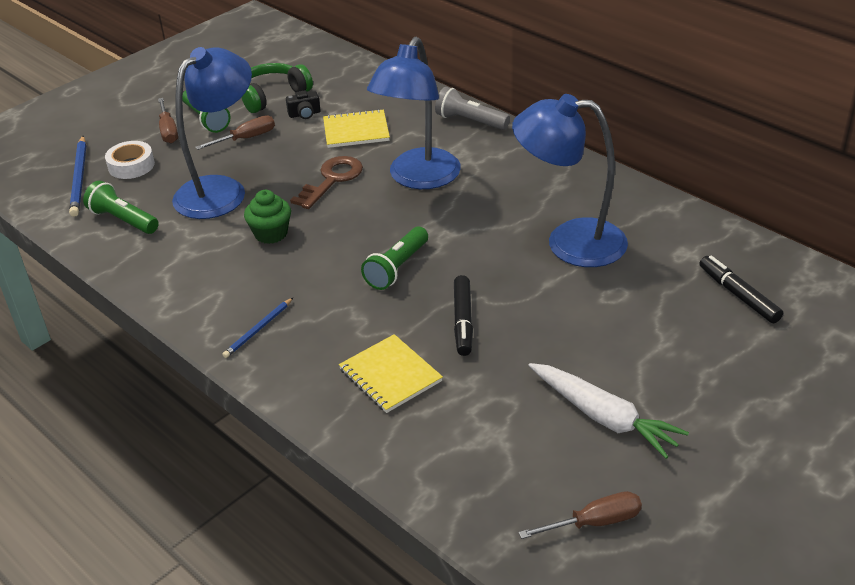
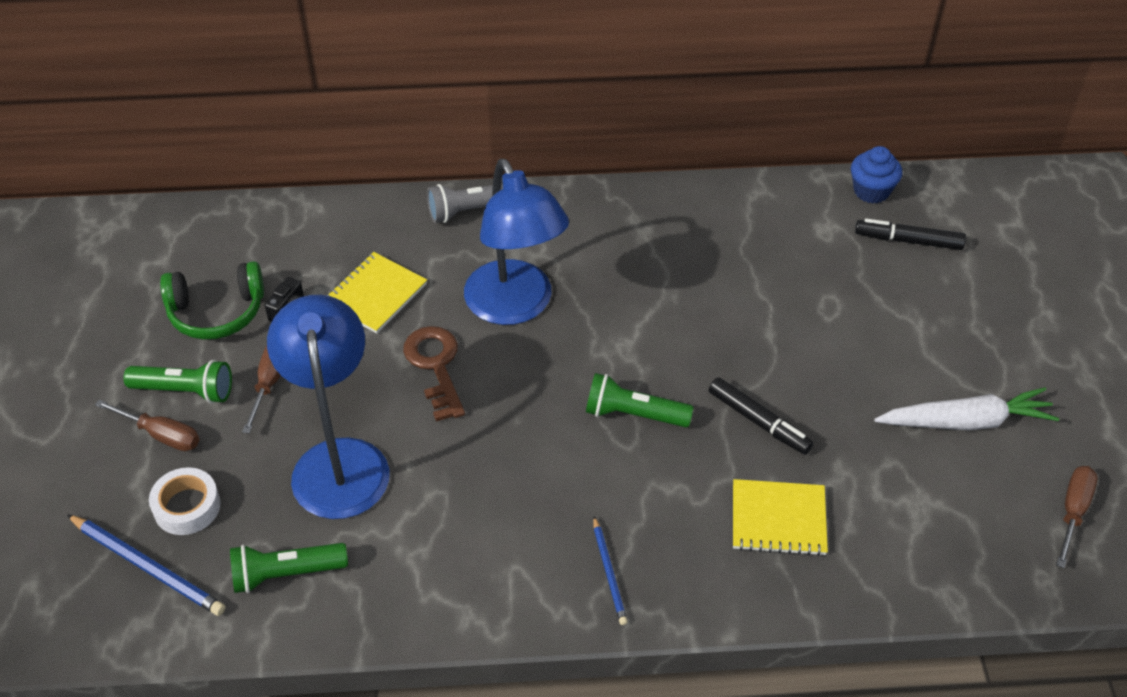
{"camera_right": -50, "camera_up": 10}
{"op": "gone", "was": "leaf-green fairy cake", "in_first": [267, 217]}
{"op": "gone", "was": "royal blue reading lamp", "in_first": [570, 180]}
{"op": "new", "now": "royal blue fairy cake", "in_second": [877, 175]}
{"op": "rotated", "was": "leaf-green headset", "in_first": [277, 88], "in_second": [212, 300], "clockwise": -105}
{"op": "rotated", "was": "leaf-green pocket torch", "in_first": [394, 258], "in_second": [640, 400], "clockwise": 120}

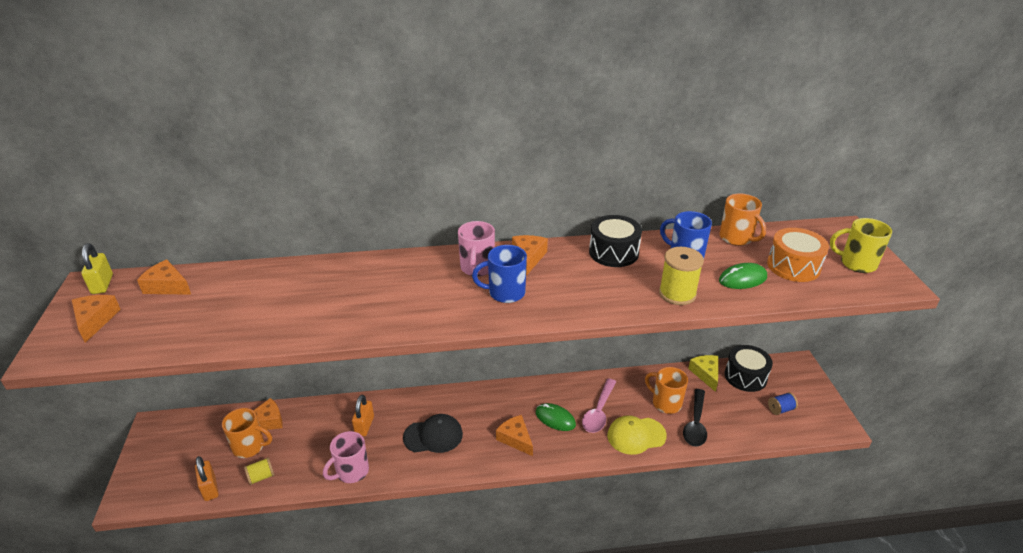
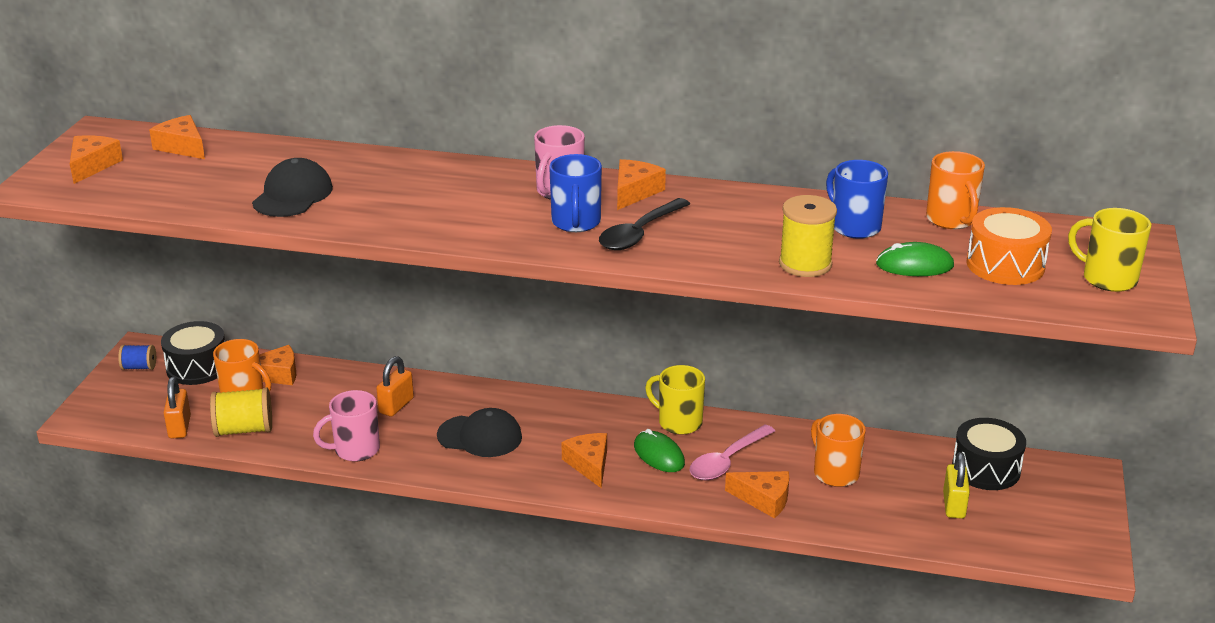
{"camera_right": 20, "camera_up": -5}
{"op": "gone", "was": "bright yellow cheese", "in_first": [703, 373]}
{"op": "new", "now": "jet-black peaked cap", "in_second": [292, 187]}
{"op": "new", "now": "bright yellow coffee mug", "in_second": [675, 400]}
{"op": "shifted", "was": "bright yellow lock", "in_first": [97, 268], "in_second": [956, 485]}
{"op": "shifted", "was": "jet-black snare drum", "in_first": [615, 241], "in_second": [193, 353]}
{"op": "shifted", "was": "jet-black spoon", "in_first": [695, 418], "in_second": [644, 224]}
{"op": "shifted", "was": "royal blue spool", "in_first": [783, 403], "in_second": [137, 357]}
{"op": "swapped", "was": "bright yellow peaked cap", "now": "orange cheese", "in_first": [637, 435], "in_second": [757, 494]}
{"op": "rotated", "was": "royal blue coffee mug", "in_first": [499, 274], "in_second": [575, 193], "clockwise": -105}
{"op": "scaled", "was": "bright yellow spool", "in_first": [259, 471], "in_second": [241, 412], "ratio": 1.69}

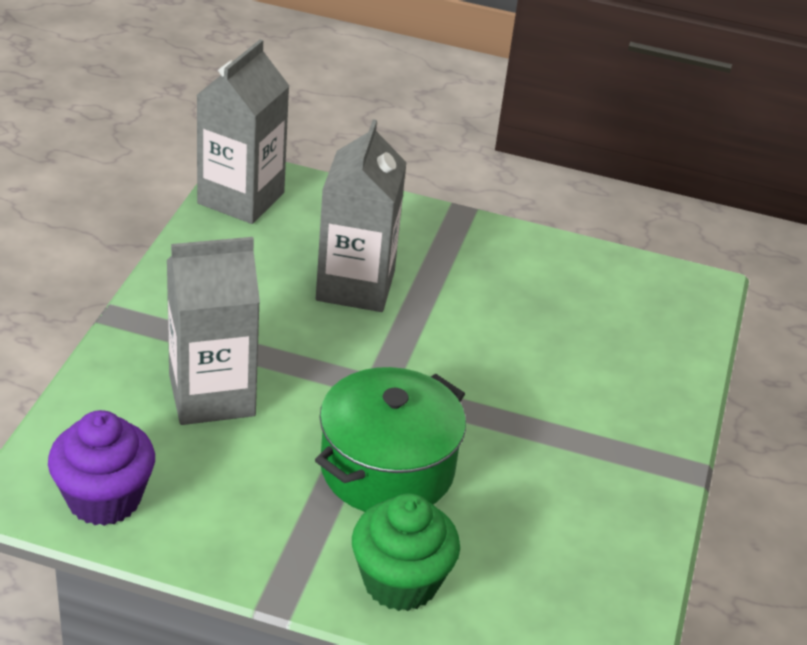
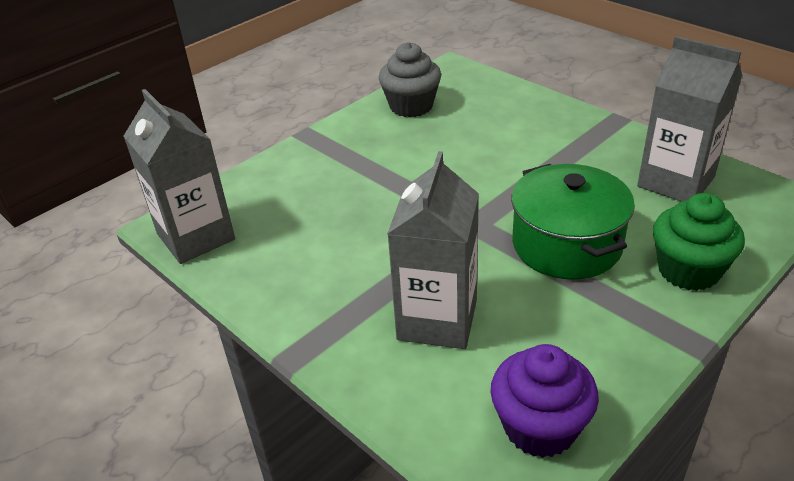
{"camera_right": -55, "camera_up": 0}
{"op": "new", "now": "ash-grey fairy cake", "in_second": [410, 80]}
{"op": "shifted", "was": "ash-grey carton", "in_first": [361, 215], "in_second": [689, 119]}

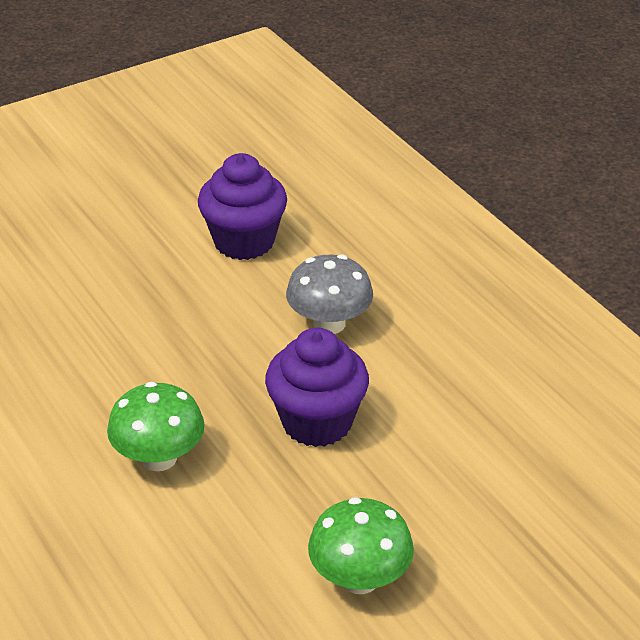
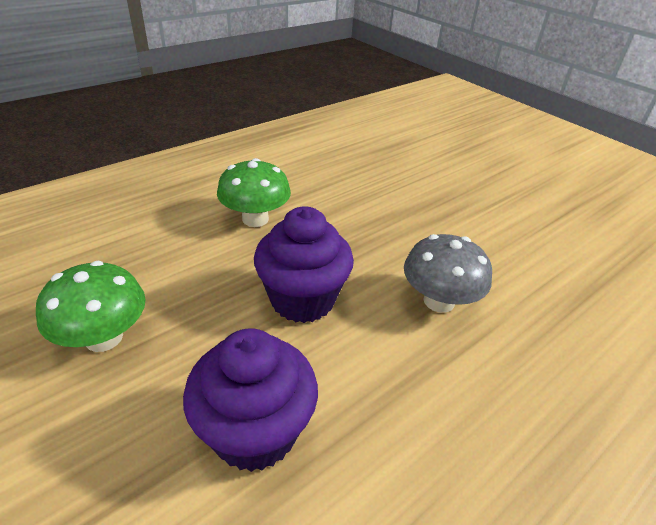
{"camera_right": 80, "camera_up": 0}
{"op": "shifted", "was": "royal purple fairy cake", "in_first": [242, 206], "in_second": [250, 400]}

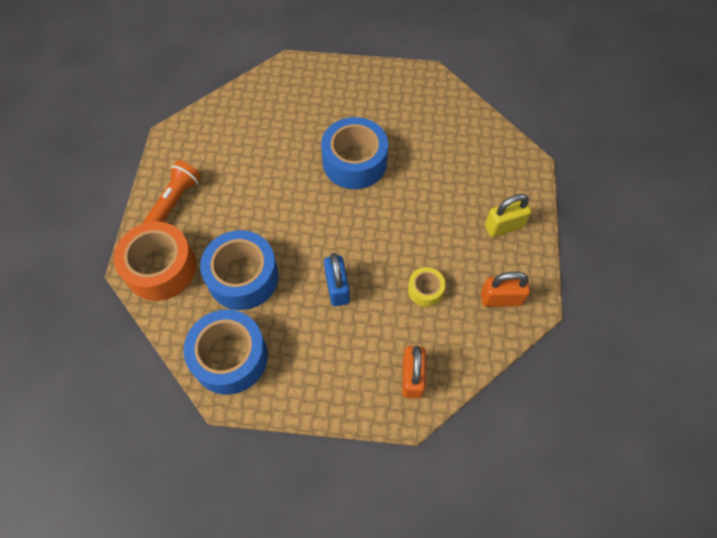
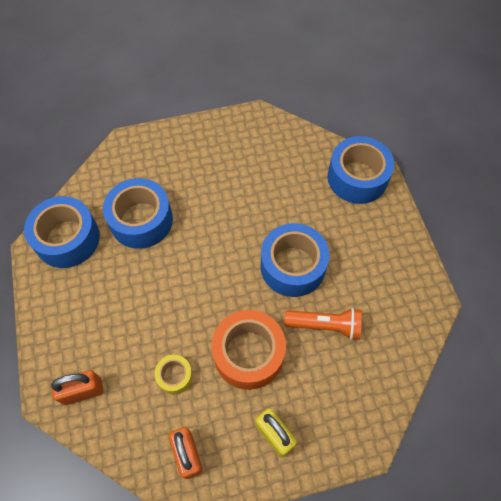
{"camera_right": 70, "camera_up": 0}
{"op": "gone", "was": "royal blue lock", "in_first": [337, 279]}
{"op": "new", "now": "royal blue tape", "in_second": [361, 170]}
{"op": "shifted", "was": "orange tape", "in_first": [155, 261], "in_second": [249, 350]}
{"op": "shifted", "was": "orange pocket torch", "in_first": [172, 192], "in_second": [323, 324]}

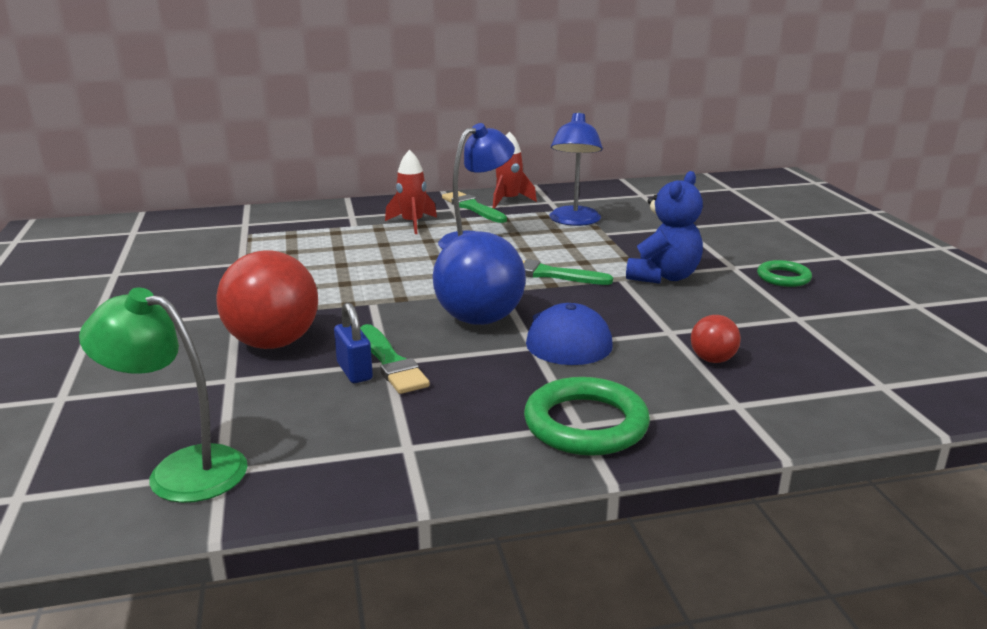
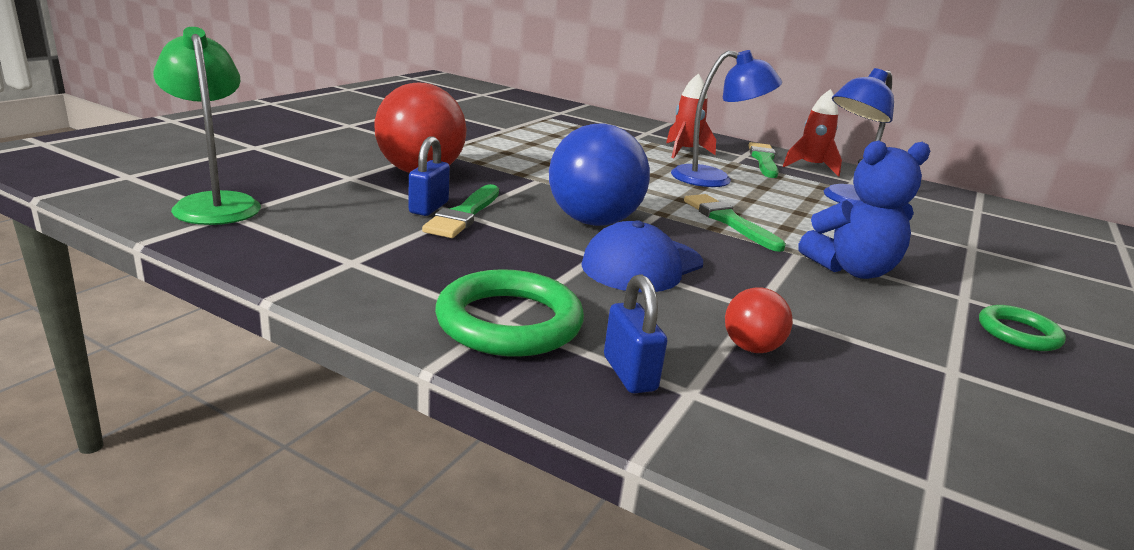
{"camera_right": 40, "camera_up": 0}
{"op": "new", "now": "royal blue lock", "in_second": [636, 333]}

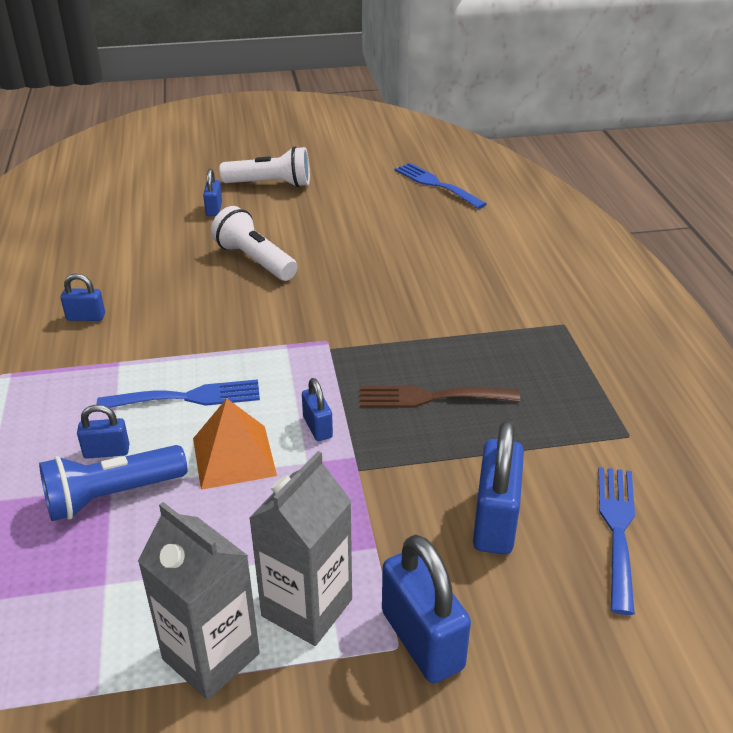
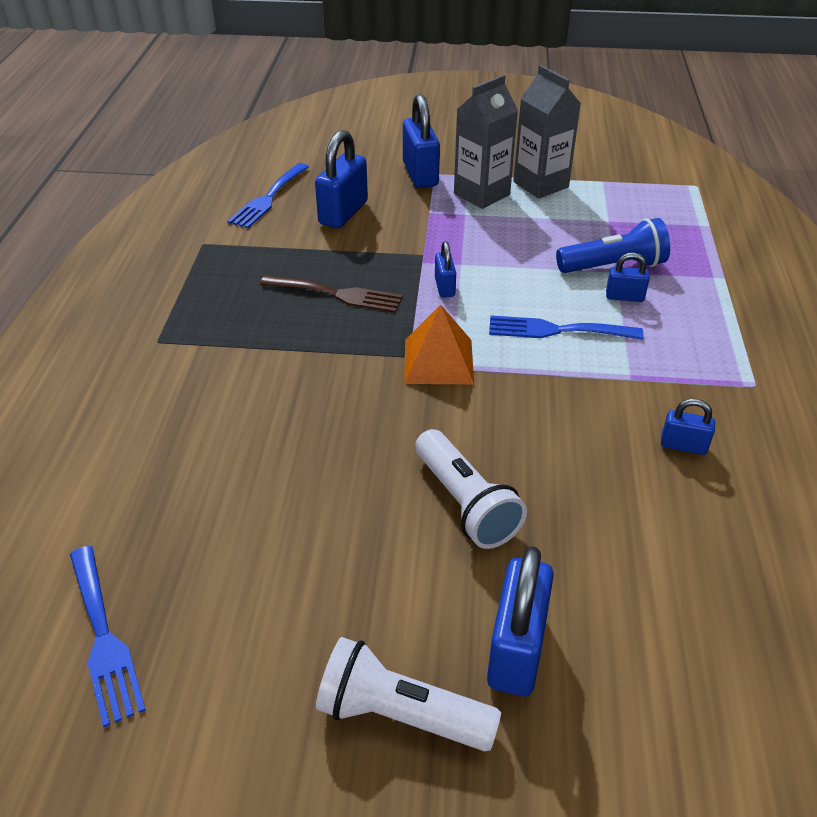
{"camera_right": -165, "camera_up": 5}
{"op": "shifted", "was": "orange pyramid shape", "in_first": [235, 444], "in_second": [439, 344]}
{"op": "scaled", "was": "royal blue lock", "in_first": [212, 192], "in_second": [520, 621], "ratio": 1.86}

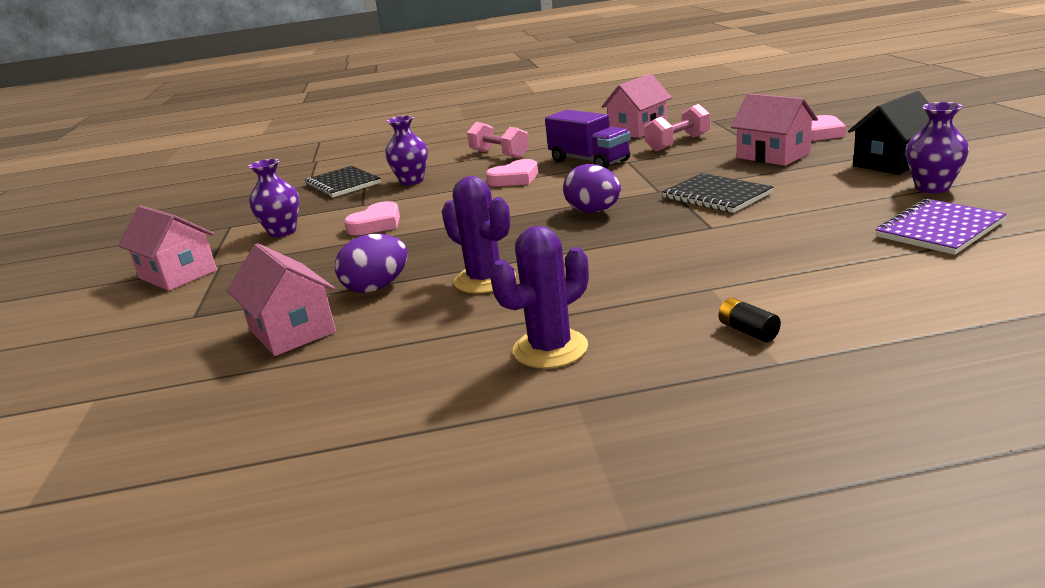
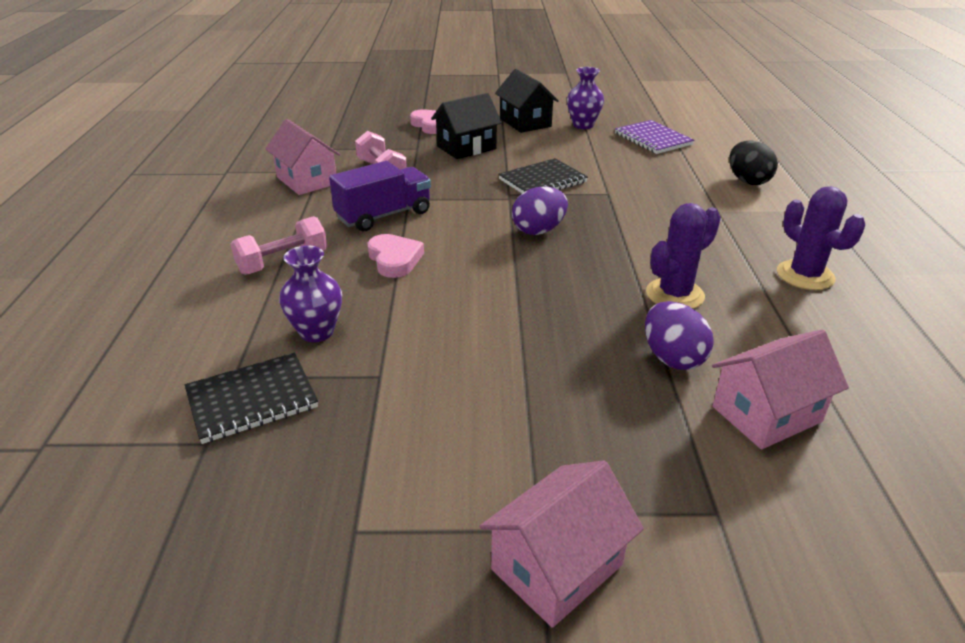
{"camera_right": -85, "camera_up": 10}
{"op": "gone", "was": "royal purple tall vase", "in_first": [273, 198]}
{"op": "gone", "was": "rosy heart", "in_first": [372, 218]}
{"op": "gone", "was": "jet-black AA battery", "in_first": [749, 320]}
{"op": "new", "now": "jet-black egg", "in_second": [753, 163]}
{"op": "repainted", "was": "rosy toy house", "now": "jet-black toy house", "in_first": [774, 129], "in_second": [466, 126]}

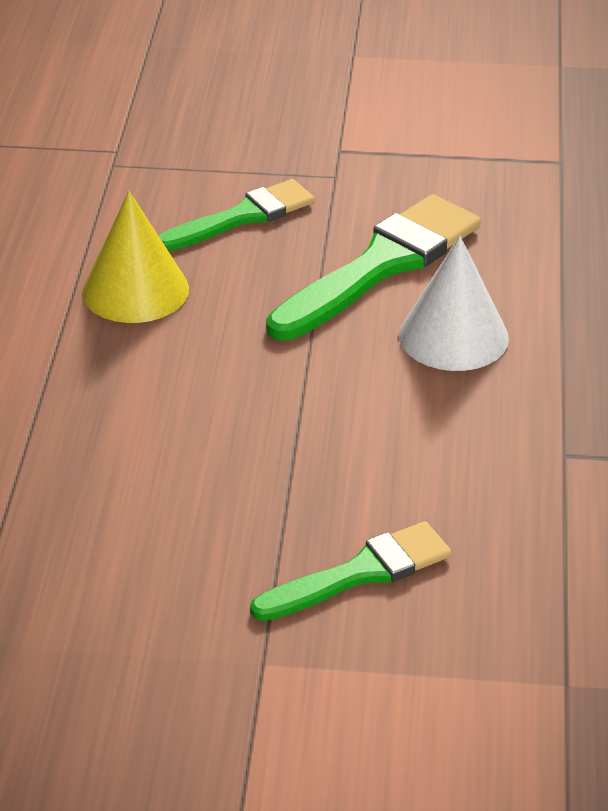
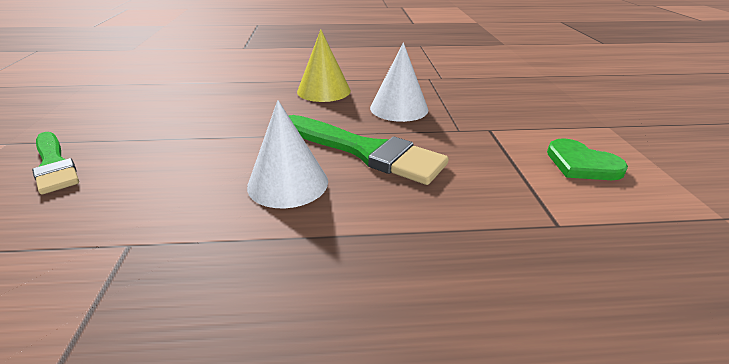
{"camera_right": 80, "camera_up": -5}
{"op": "new", "now": "leaf-green heart", "in_second": [587, 159]}
{"op": "swapped", "was": "leaf-green paint brush", "now": "snow-white solid cone", "in_first": [236, 215], "in_second": [399, 82]}

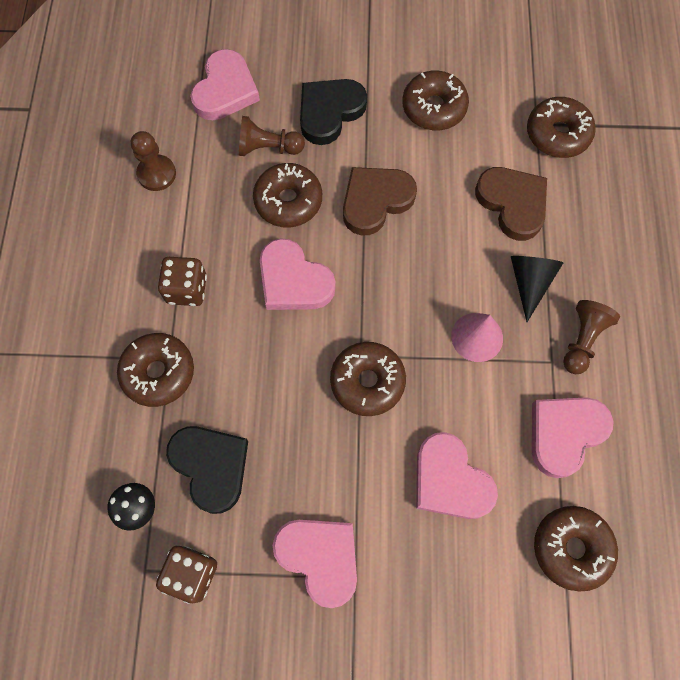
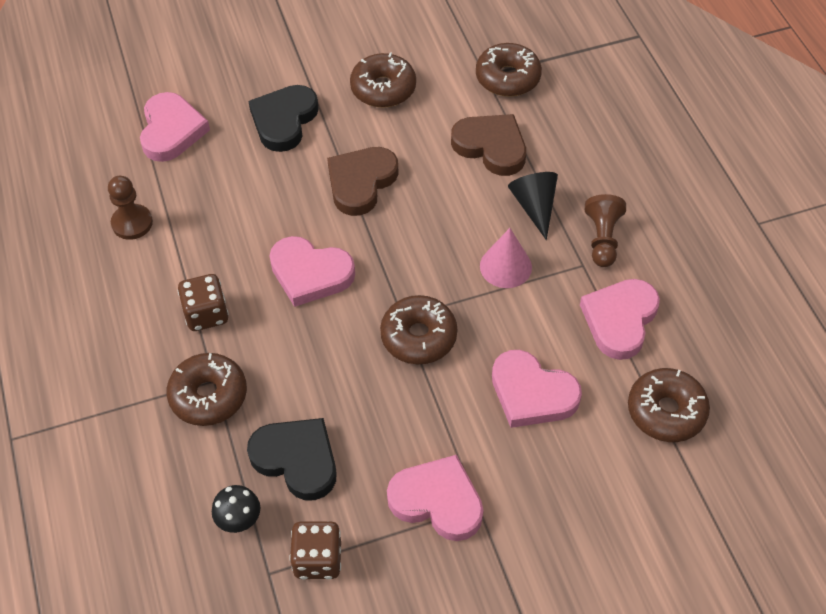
{"camera_right": -20, "camera_up": -15}
{"op": "gone", "was": "russet chess pawn", "in_first": [272, 136]}
{"op": "gone", "was": "russet doughnut", "in_first": [287, 195]}

